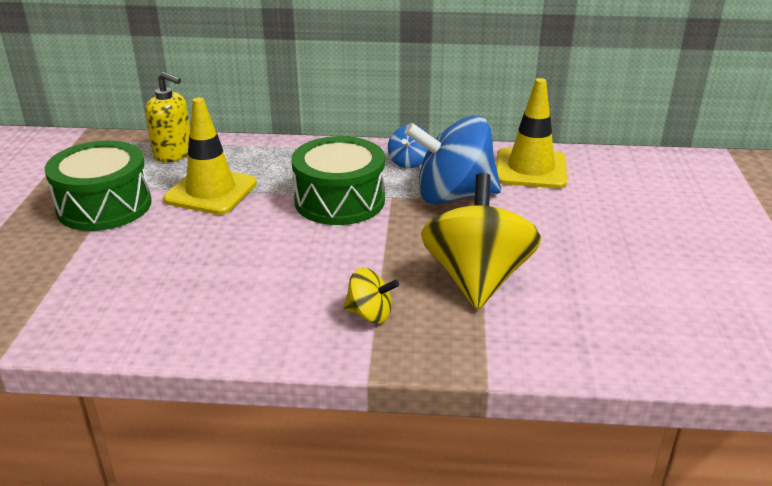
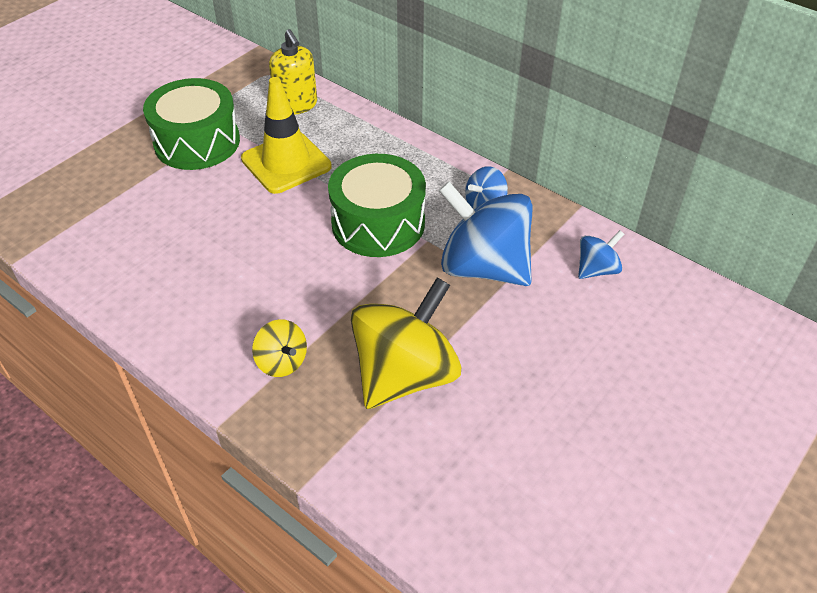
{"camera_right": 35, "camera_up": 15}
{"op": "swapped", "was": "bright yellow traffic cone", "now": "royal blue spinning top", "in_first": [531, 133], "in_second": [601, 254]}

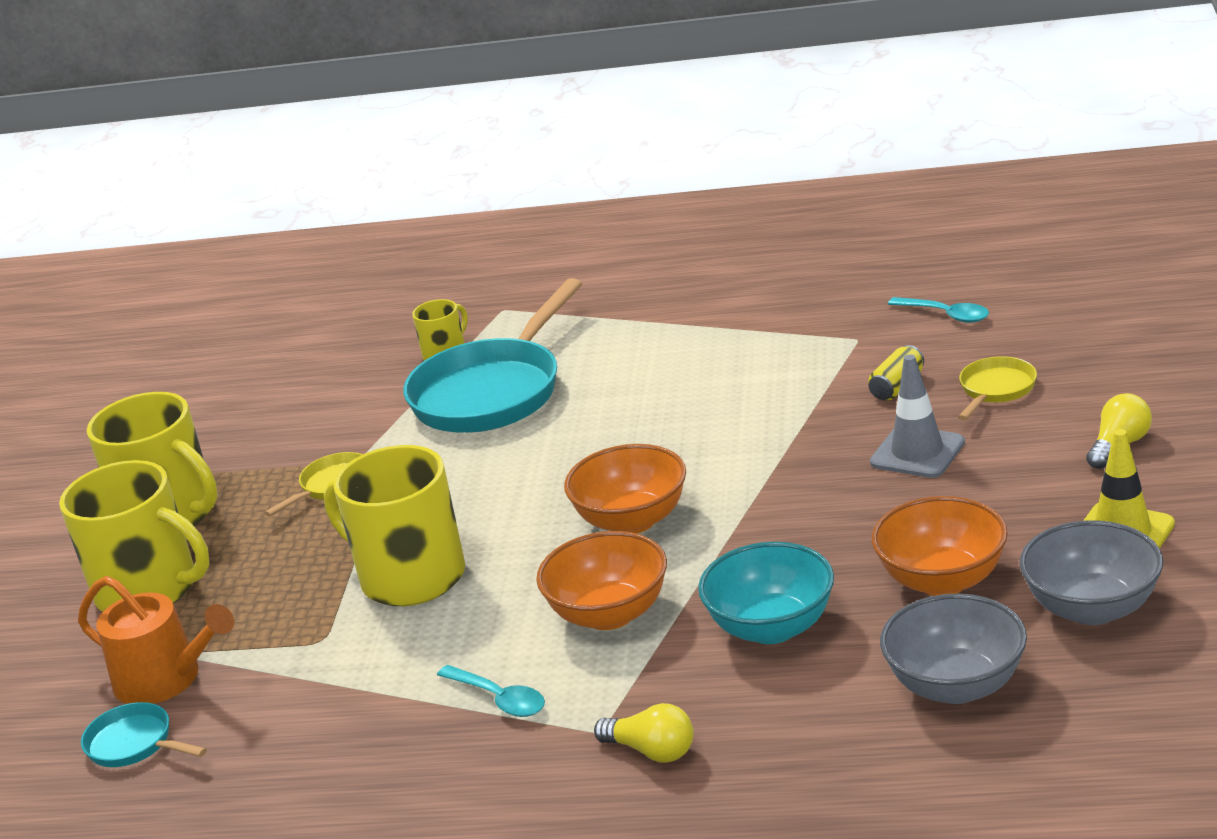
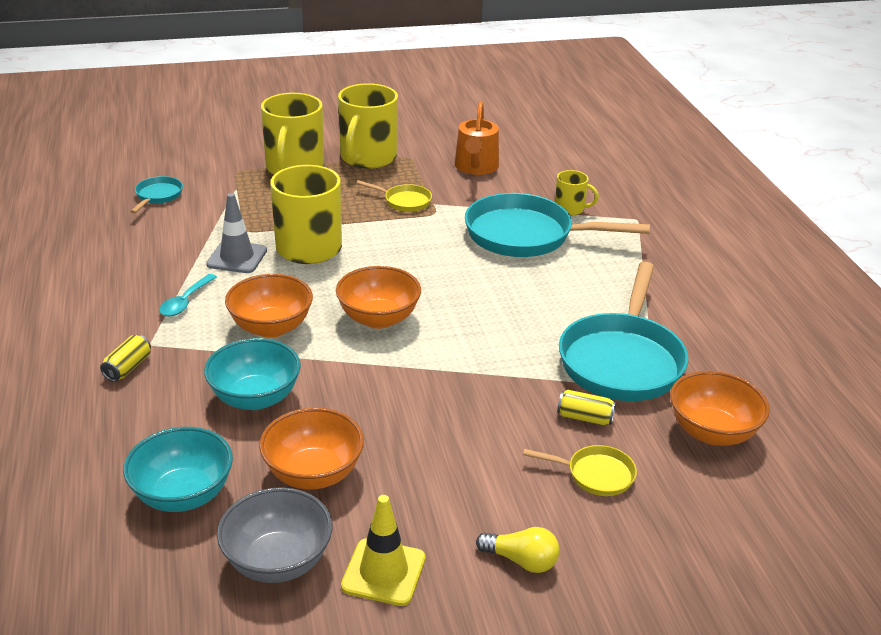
{"camera_right": 65, "camera_up": 5}
{"op": "new", "now": "teal frying pan", "in_second": [623, 331]}
{"op": "shifted", "was": "orange watering pot", "in_first": [156, 640], "in_second": [477, 138]}
{"op": "shifted", "was": "ash-grey traffic cone", "in_first": [917, 416], "in_second": [236, 233]}
{"op": "swapped", "was": "bright yellow bulb", "now": "bright yellow tin", "in_first": [644, 732], "in_second": [125, 358]}
{"op": "swapped", "was": "teal spoon", "now": "orange deep dish", "in_first": [938, 310], "in_second": [720, 408]}
{"op": "repainted", "was": "ash-grey deep dish", "now": "teal deep dish", "in_first": [953, 648], "in_second": [178, 469]}

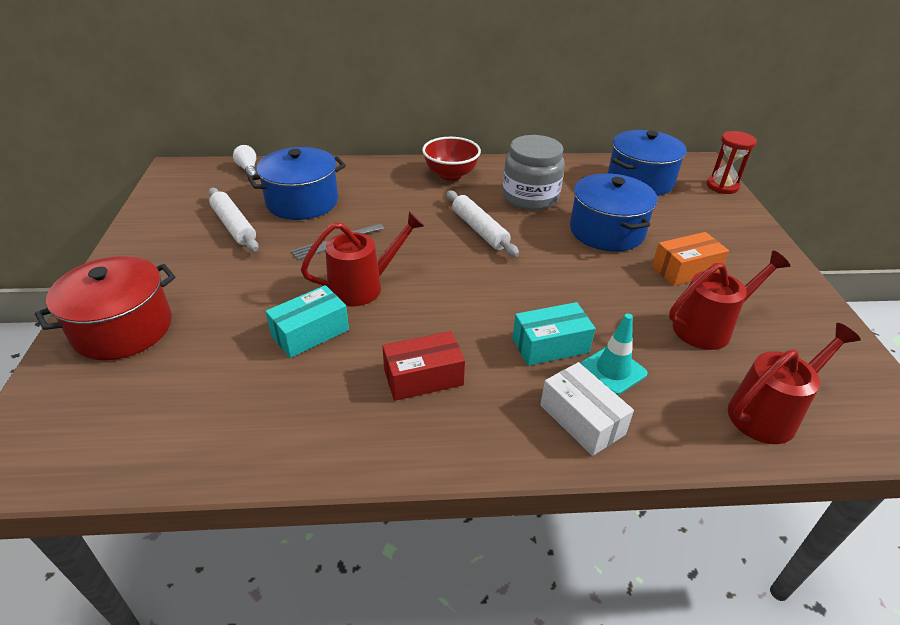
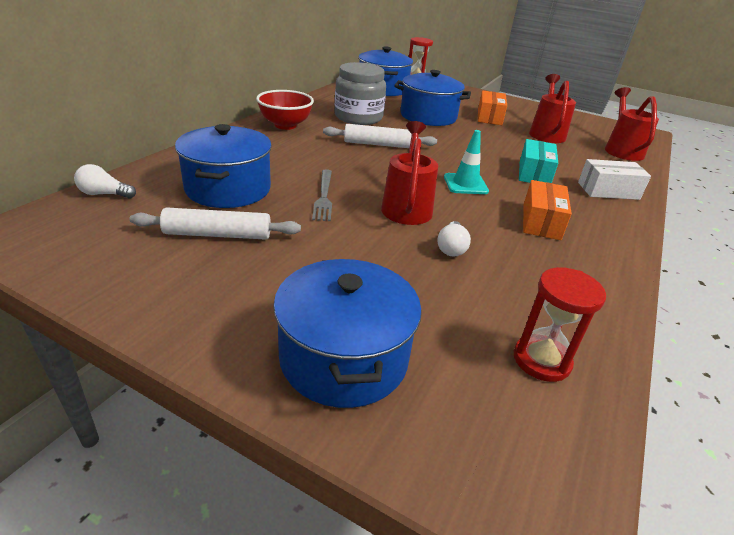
{"camera_right": -60, "camera_up": -5}
{"op": "new", "now": "crimson sand timer", "in_second": [560, 324]}
{"op": "shifted", "was": "teal traffic cone", "in_first": [614, 354], "in_second": [466, 162]}
{"op": "swapped", "was": "teal package", "now": "snow-white bulb", "in_first": [307, 321], "in_second": [454, 239]}
{"op": "repainted", "was": "crimson pot", "now": "royal blue pot", "in_first": [105, 308], "in_second": [347, 333]}
{"op": "repainted", "was": "crimson package", "now": "orange package", "in_first": [424, 366], "in_second": [547, 210]}

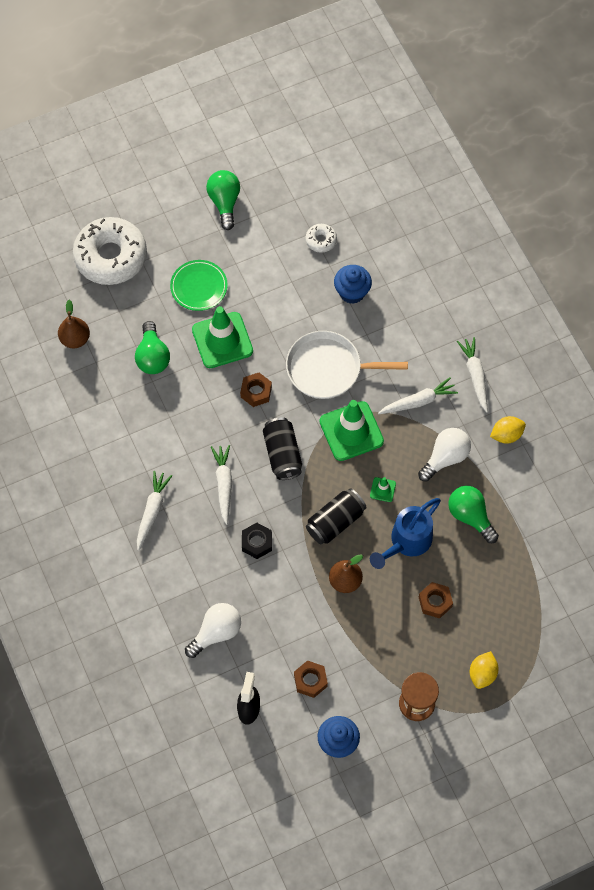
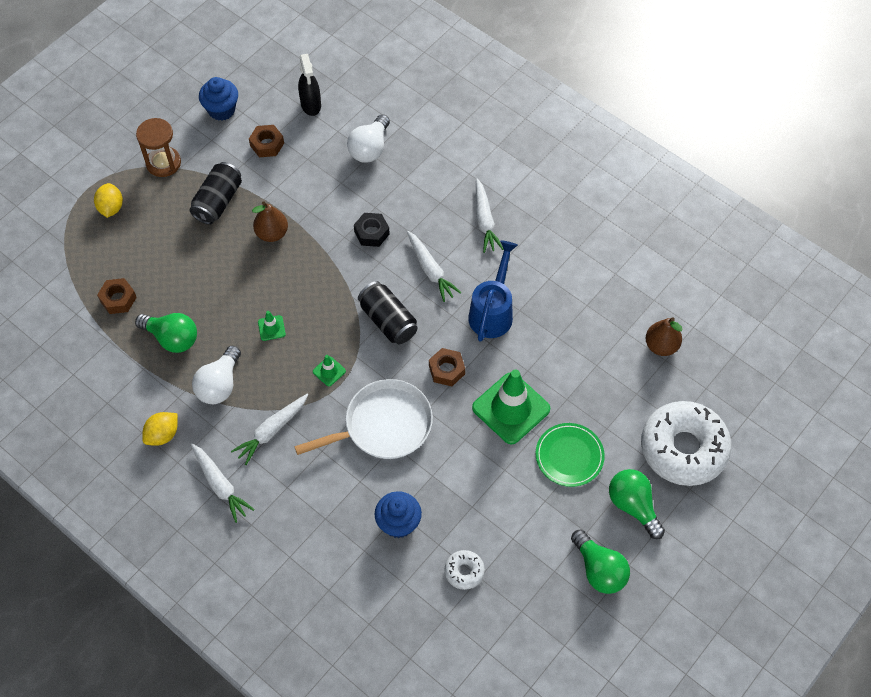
{"camera_right": 155, "camera_up": -5}
{"op": "shifted", "was": "leaf-green bulb", "in_first": [152, 347], "in_second": [637, 504]}
{"op": "shifted", "was": "jet-black tin", "in_first": [336, 516], "in_second": [215, 193]}
{"op": "shifted", "was": "royal blue watering pot", "in_first": [405, 533], "in_second": [493, 291]}
{"op": "shifted", "was": "russet hexagon nut", "in_first": [436, 600], "in_second": [117, 296]}
{"op": "scaled", "was": "leaf-green traffic cone", "in_first": [351, 430], "in_second": [329, 370], "ratio": 0.43}

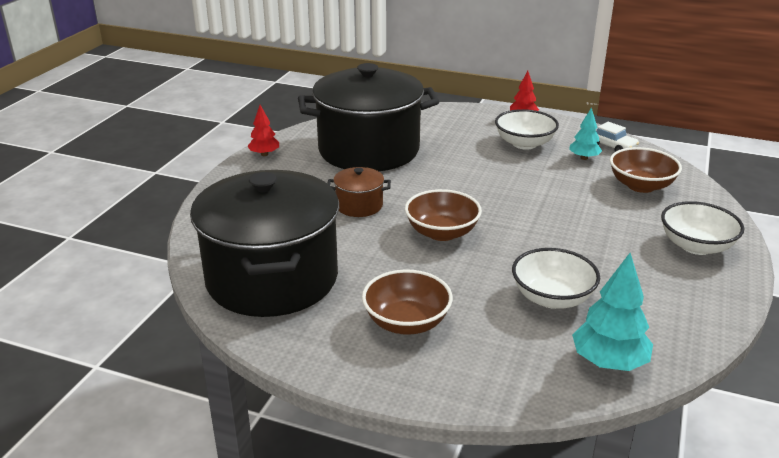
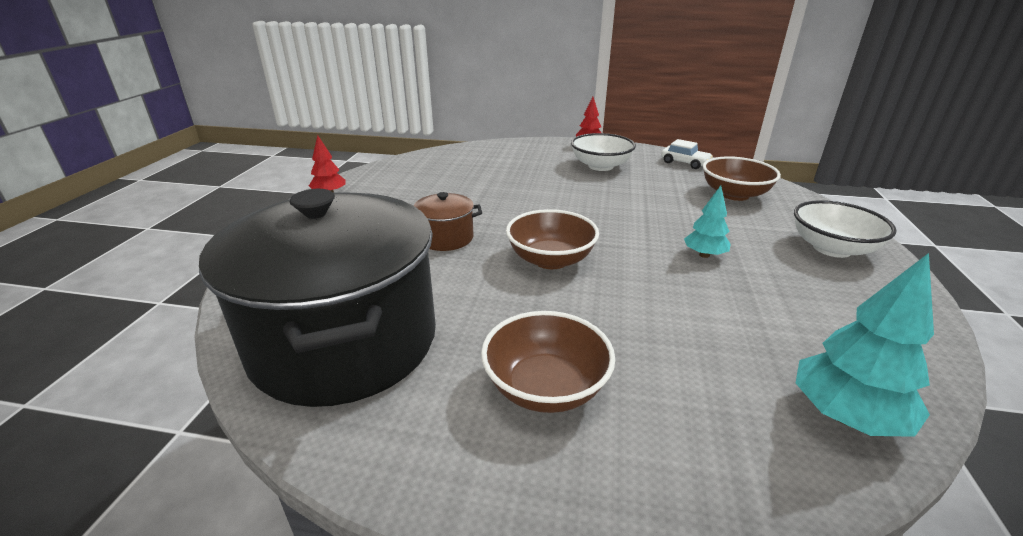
{"camera_right": -10, "camera_up": 0}
{"op": "gone", "was": "jet-black pot", "in_first": [368, 117]}
{"op": "gone", "was": "snow-white deep dish", "in_first": [556, 278]}
{"op": "shifted", "was": "teal tree", "in_first": [585, 133], "in_second": [707, 222]}

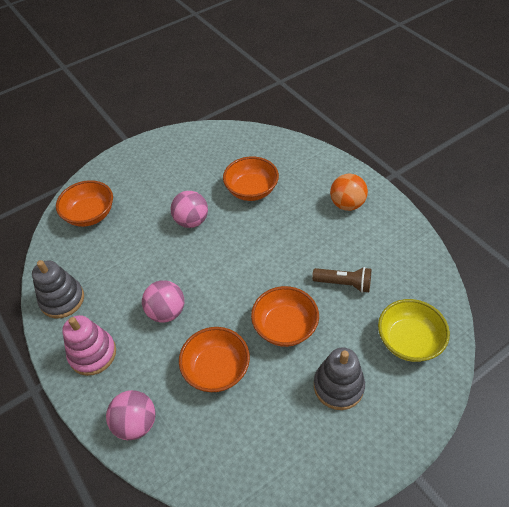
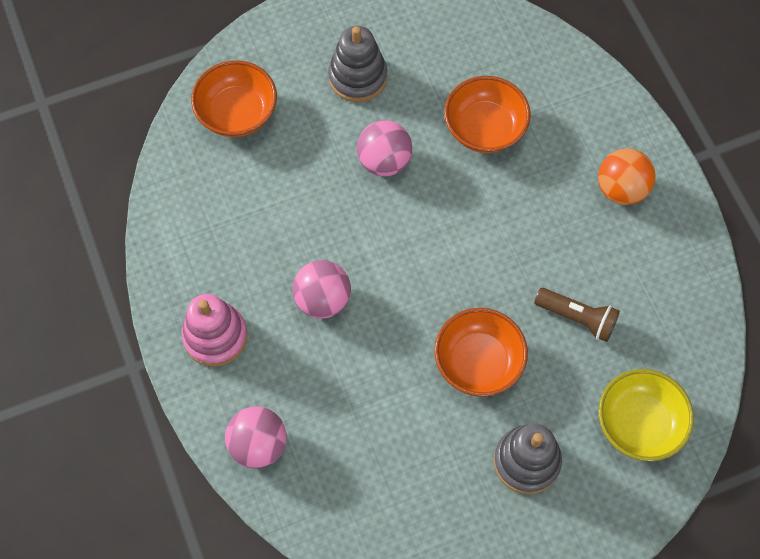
{"camera_right": 10, "camera_up": 15}
{"op": "gone", "was": "orange deep dish", "in_first": [214, 359]}
{"op": "shifted", "was": "ash-grey stacking rings", "in_first": [58, 289], "in_second": [357, 64]}

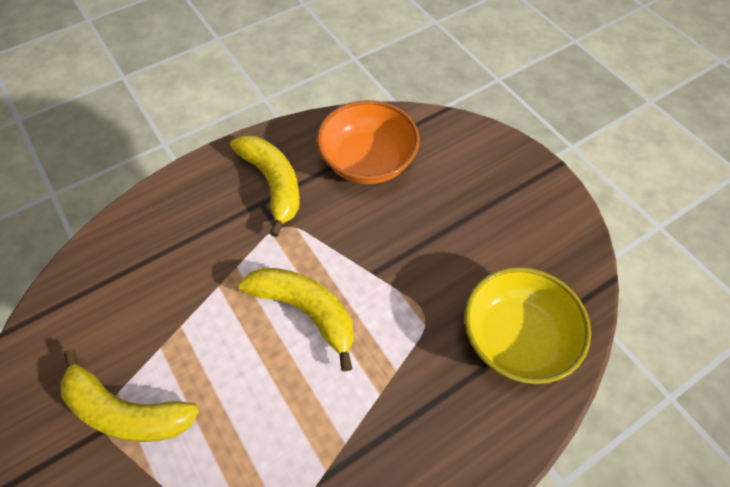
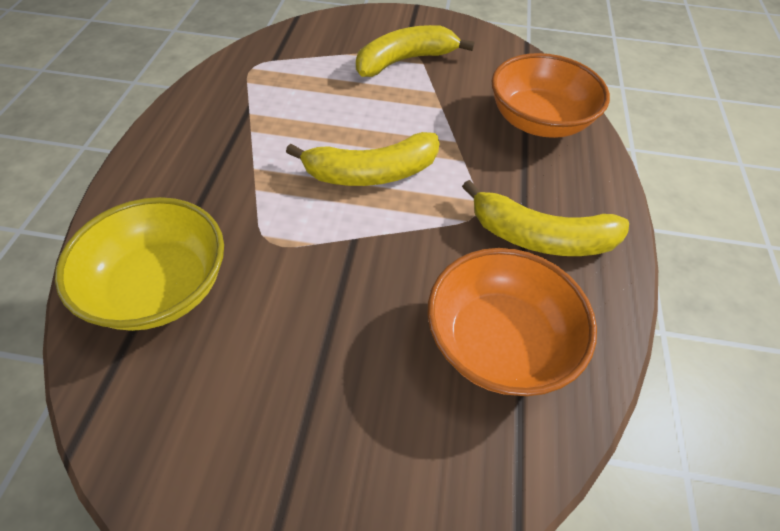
{"camera_right": 130, "camera_up": -5}
{"op": "new", "now": "orange deep dish", "in_second": [550, 95]}

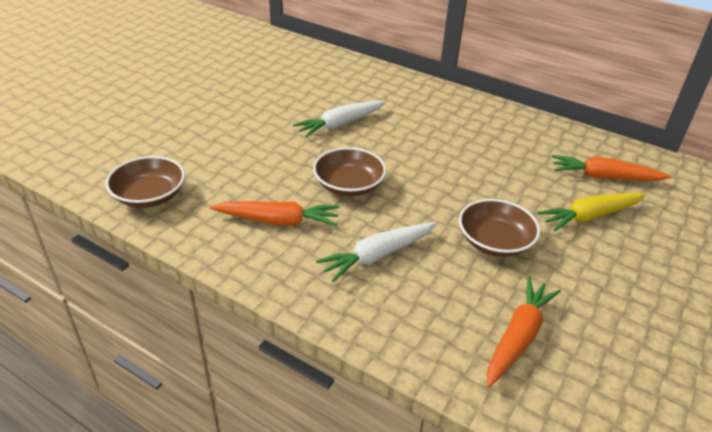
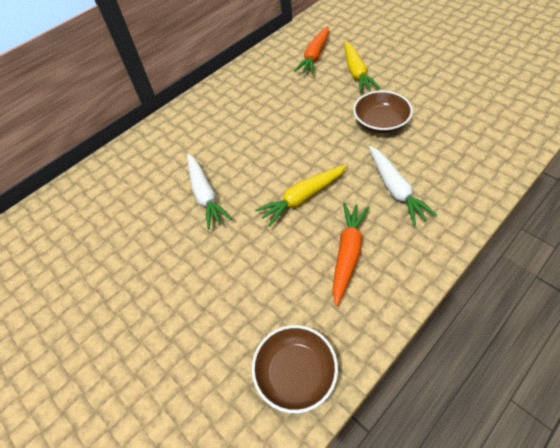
{"camera_right": -70, "camera_up": 15}
{"op": "gone", "was": "orange toy carrot", "in_first": [524, 332]}
{"op": "swapped", "was": "russet deep dish", "now": "bright yellow toy carrot", "in_first": [349, 171], "in_second": [301, 196]}

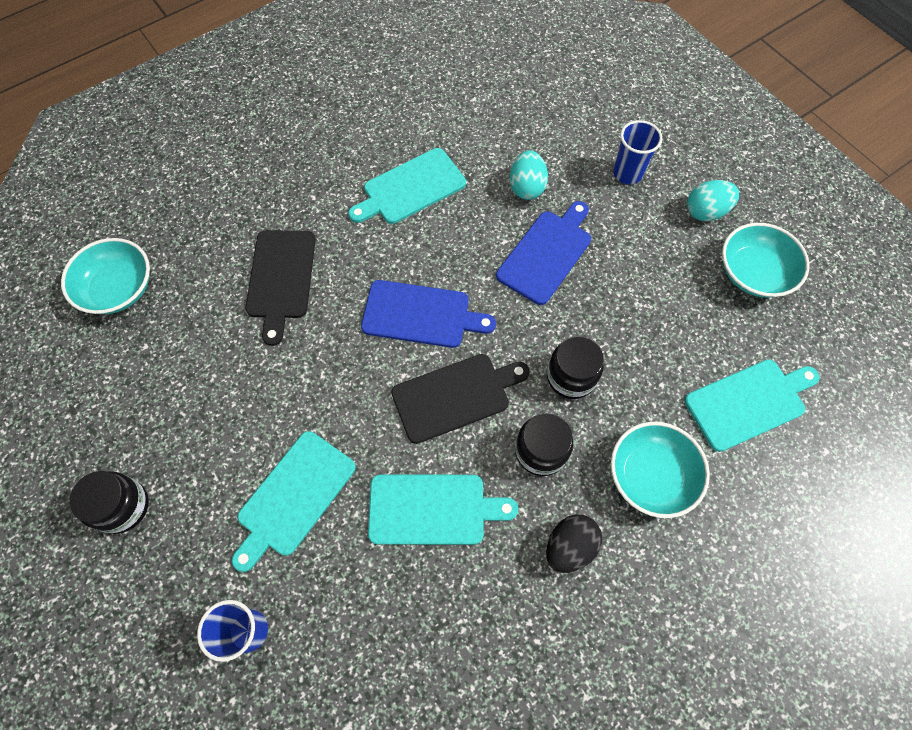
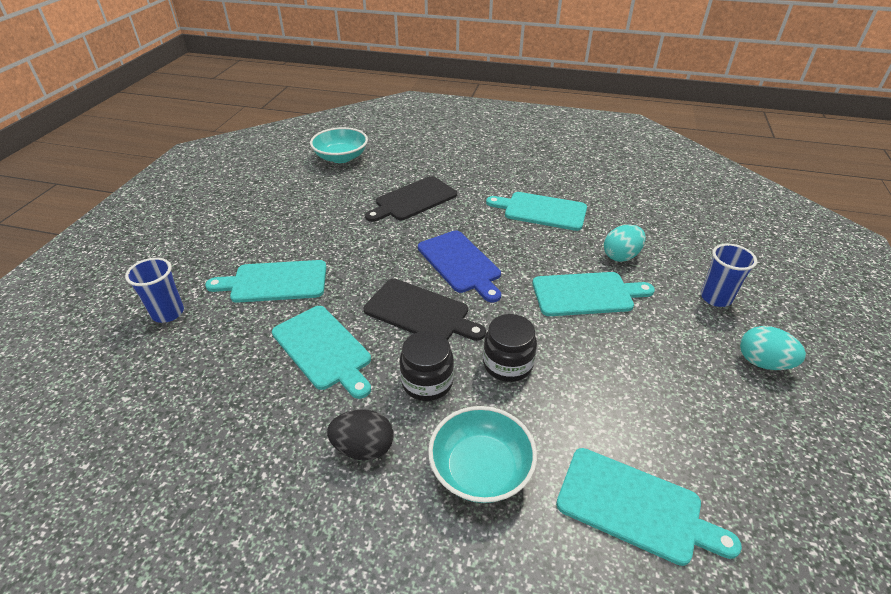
{"camera_right": 50, "camera_up": -25}
{"op": "gone", "was": "jet-black jar", "in_first": [109, 502]}
{"op": "gone", "was": "teal deep dish", "in_first": [766, 260]}
{"op": "repainted", "was": "royal blue cutting board", "now": "teal cutting board", "in_first": [543, 253], "in_second": [593, 294]}

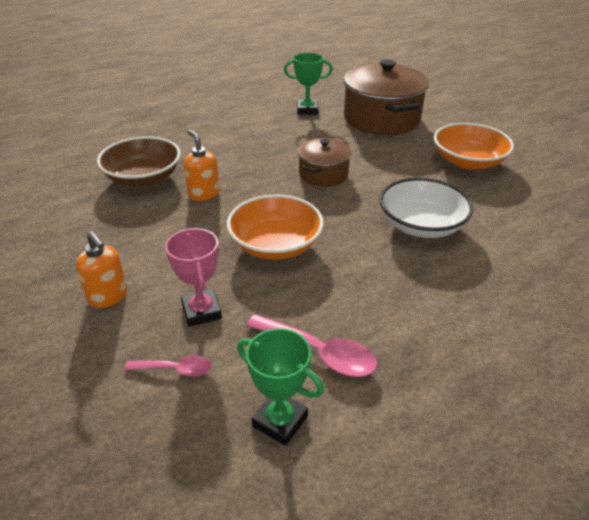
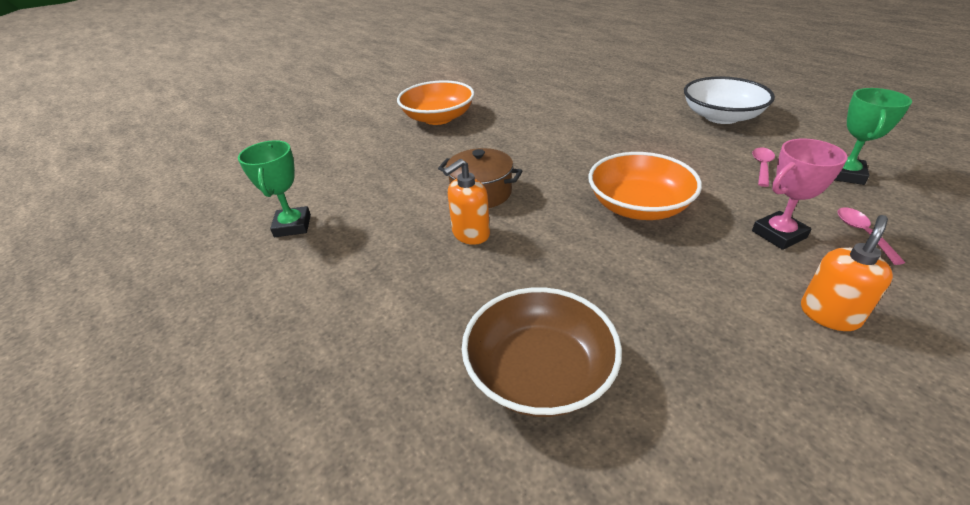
{"camera_right": -95, "camera_up": 0}
{"op": "gone", "was": "russet pot", "in_first": [386, 97]}
{"op": "shifted", "was": "orange soap pump", "in_first": [202, 165], "in_second": [466, 202]}
{"op": "shifted", "was": "snow-white deep dish", "in_first": [426, 208], "in_second": [729, 100]}
{"op": "scaled", "was": "rosy spoon", "in_first": [312, 345], "in_second": [763, 167], "ratio": 0.59}

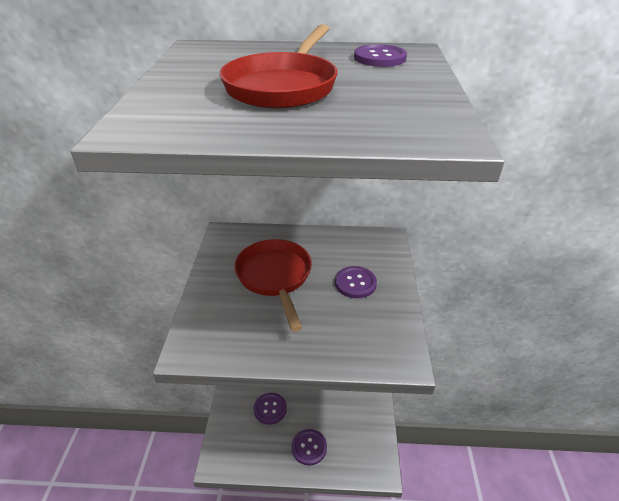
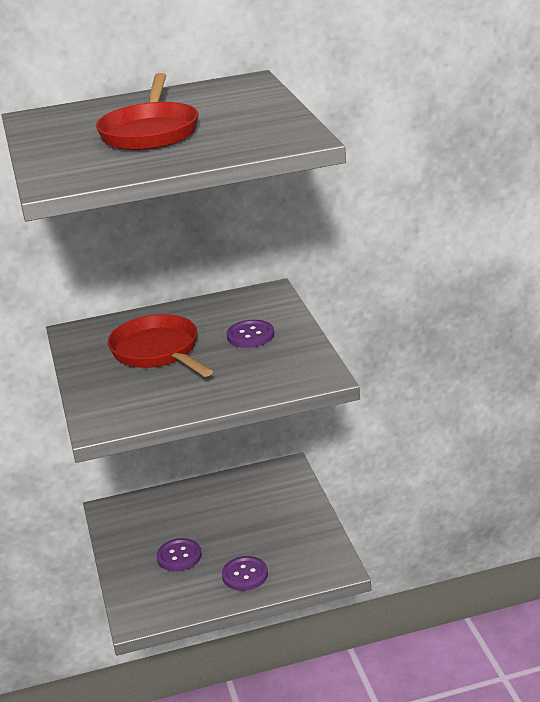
{"camera_right": -15, "camera_up": -10}
{"op": "gone", "was": "royal purple button", "in_first": [380, 55]}

